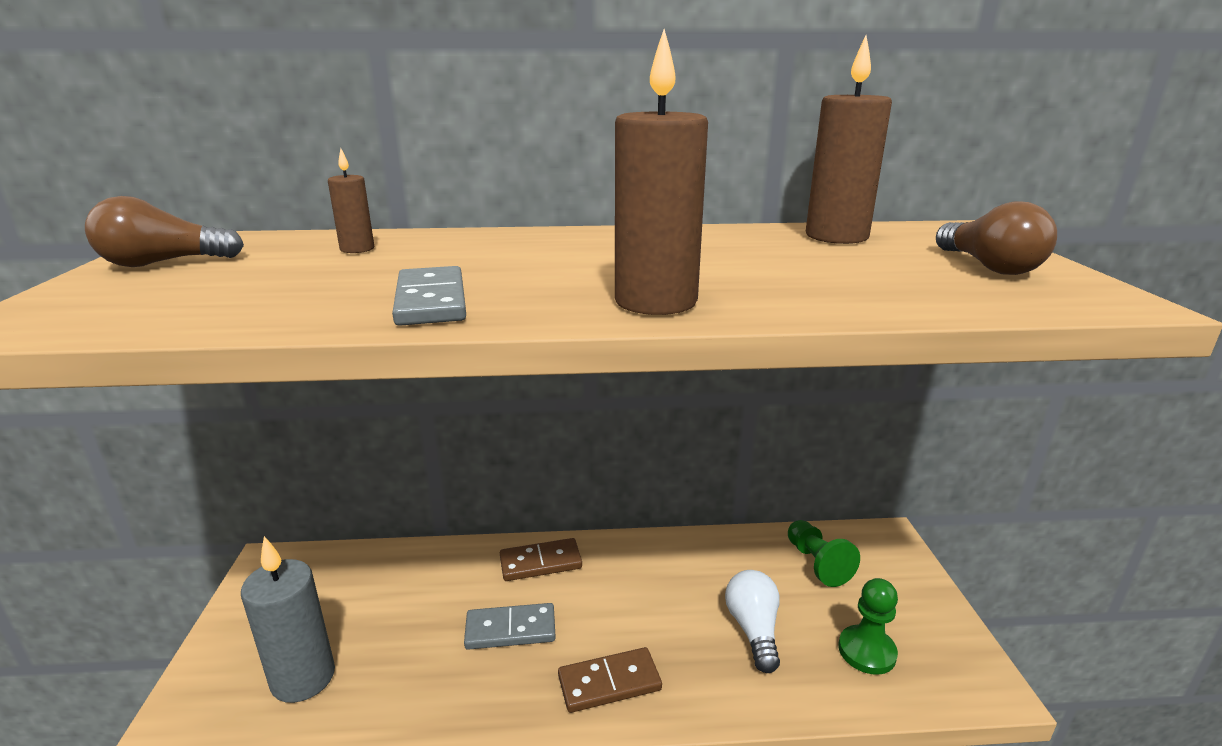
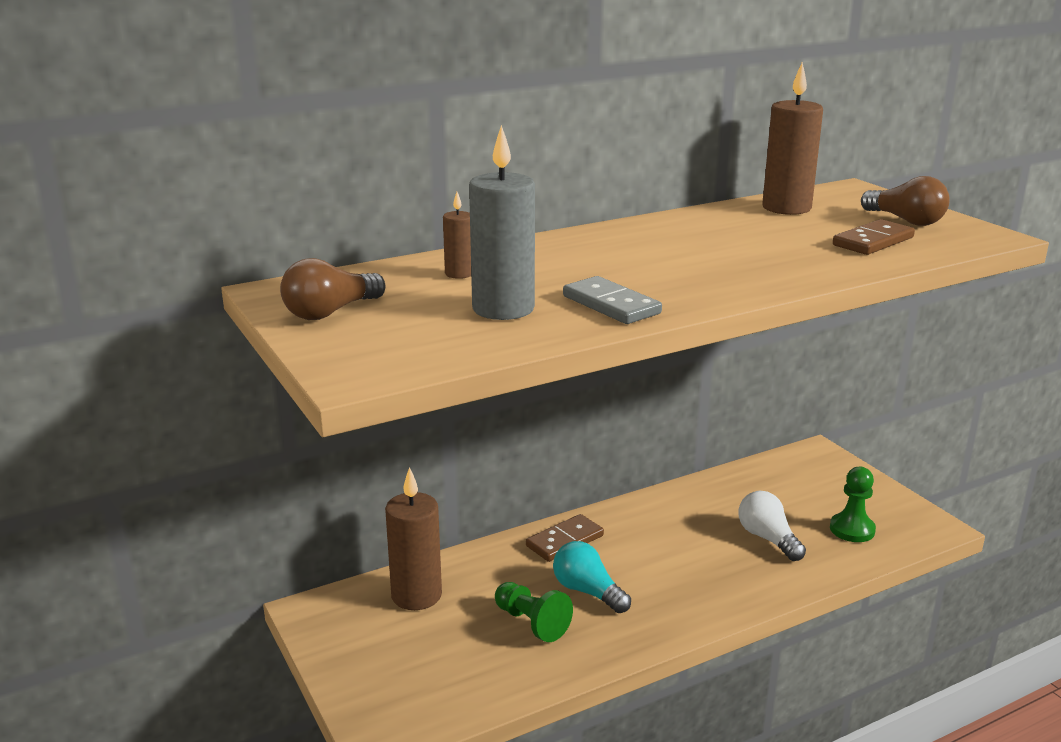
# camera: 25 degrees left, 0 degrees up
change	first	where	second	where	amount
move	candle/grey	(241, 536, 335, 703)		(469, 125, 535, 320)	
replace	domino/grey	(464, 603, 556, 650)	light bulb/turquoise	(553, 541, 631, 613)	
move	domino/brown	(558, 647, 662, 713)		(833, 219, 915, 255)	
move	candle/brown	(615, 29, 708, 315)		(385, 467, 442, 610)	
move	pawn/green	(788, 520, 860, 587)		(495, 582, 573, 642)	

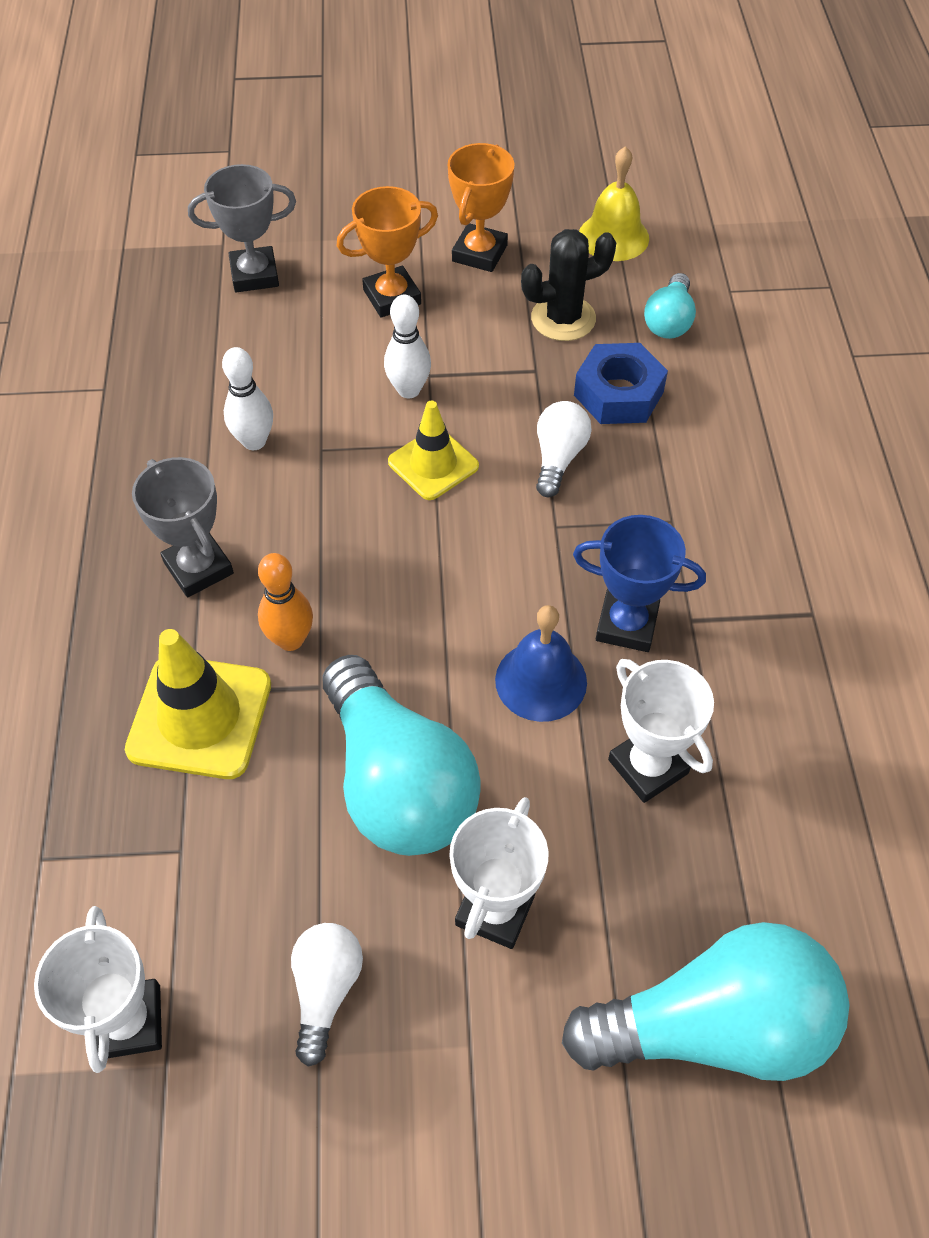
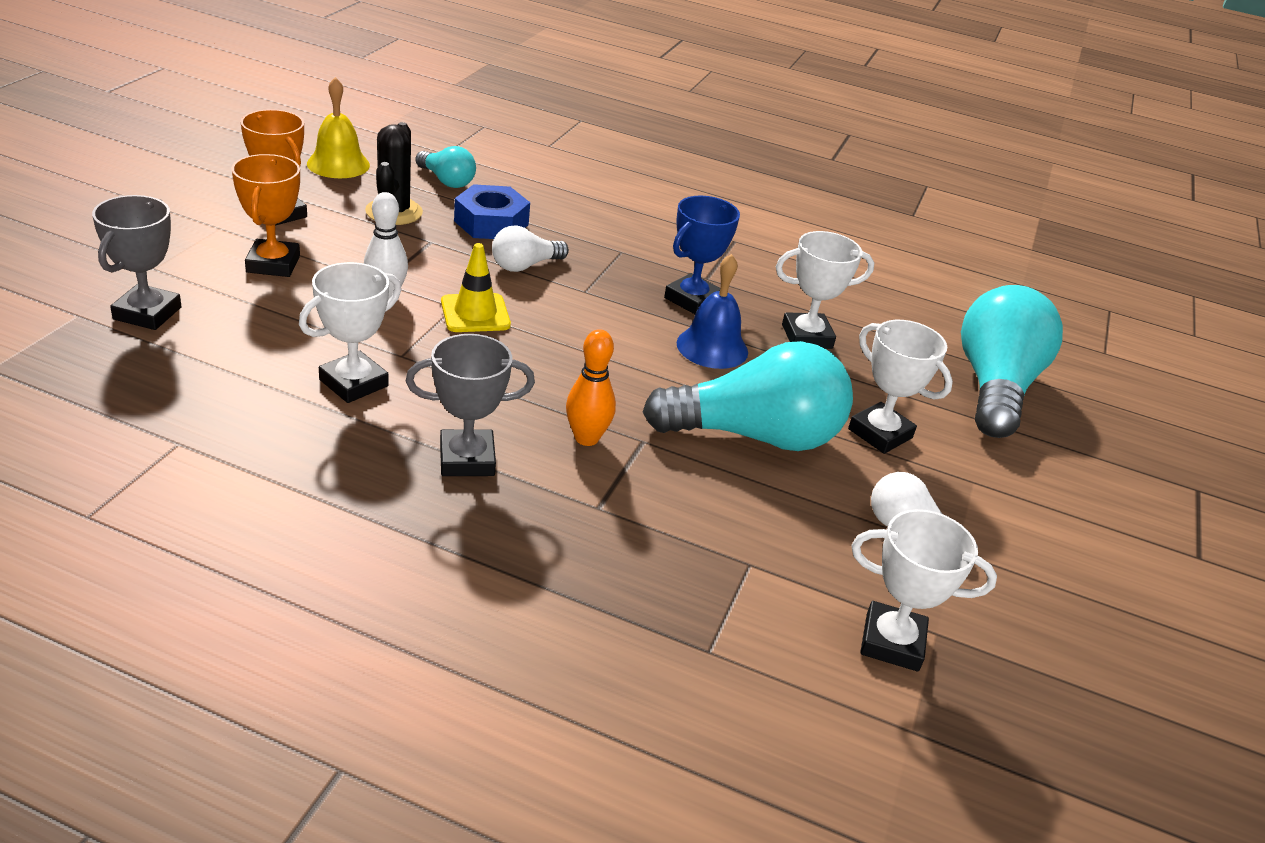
# camera: 70 degrees left, 20 degrees down
change	first	where	second	where	amount
delete	traffic cone/yellow	(125, 629, 271, 779)			
replace	bowling pin/white	(222, 347, 273, 450)	trophy/white	(299, 262, 401, 403)	
rotate	light bulb/white	(536, 401, 592, 497)		(492, 226, 569, 272)	75 degrees counterclockwise

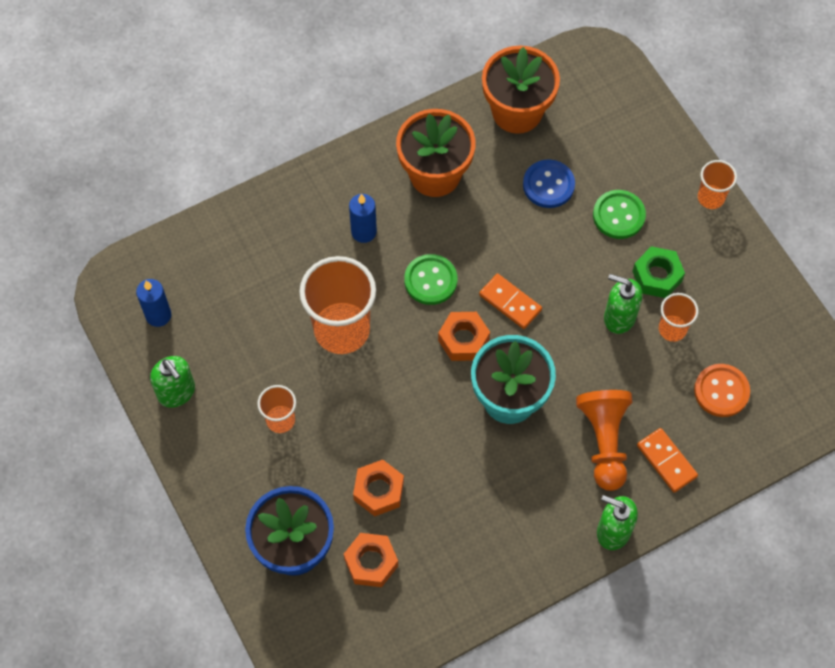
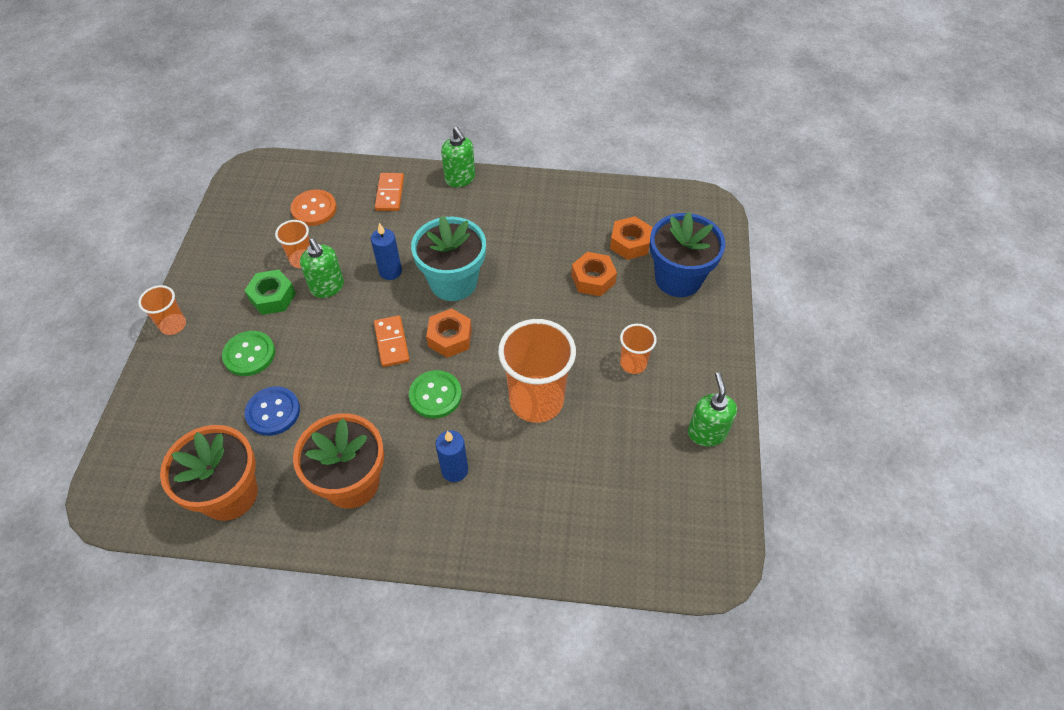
# camera: 145 degrees left, 10 degrees down
change	first	where	second	where	amount
move	candle/blue	(136, 279, 171, 327)		(371, 223, 402, 280)	
delete	pawn/orange	(576, 390, 633, 491)			

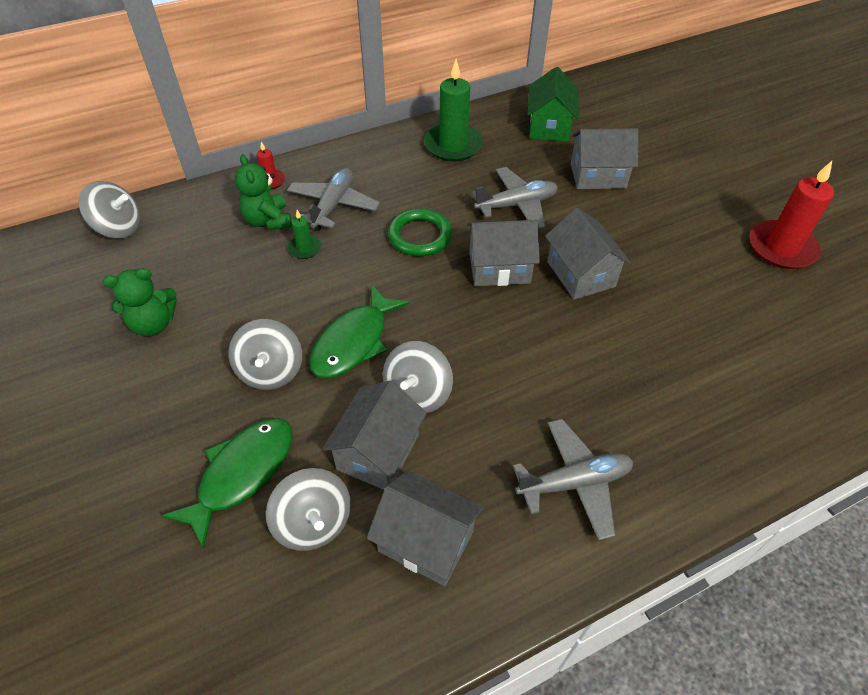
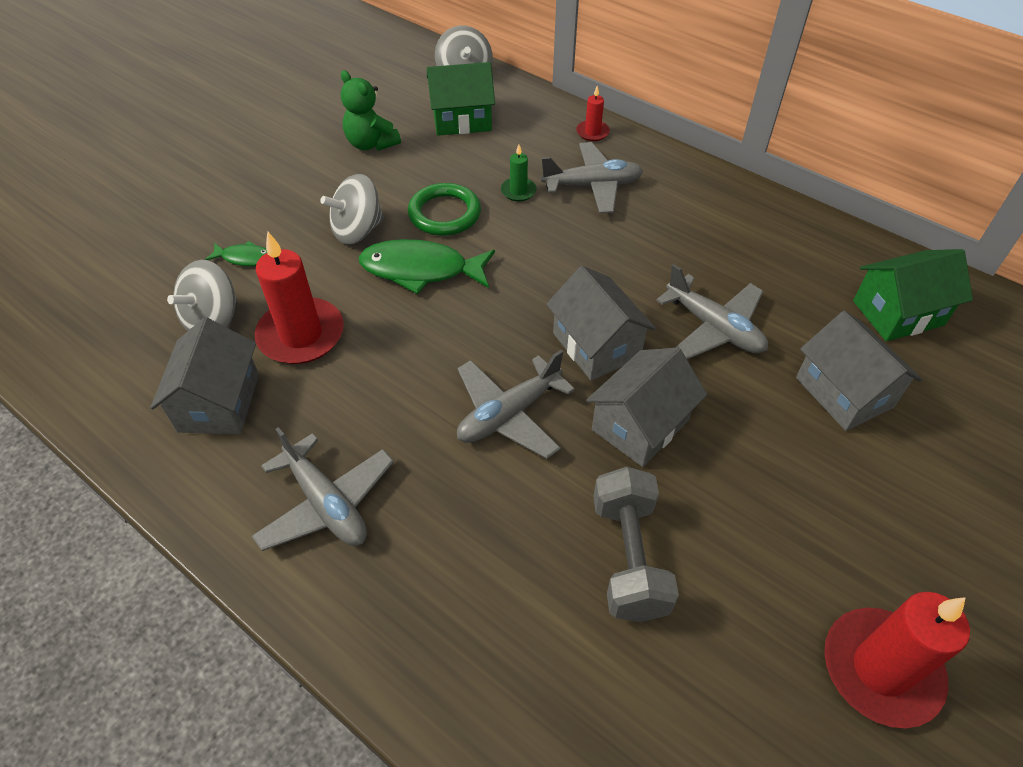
# camera: 65 degrees right, 0 degrees up
change	first	where	second	where	amount
resize	fish/green	(162, 418, 293, 549)		(205, 241, 267, 266)	x0.51
delete	teddy bear/green	(235, 154, 292, 230)			
replace	house/grey	(322, 381, 427, 490)	candle/red	(254, 232, 344, 364)	
delete	spinning top/grey	(383, 341, 453, 413)			
move	ring/green	(388, 209, 452, 256)		(408, 183, 481, 236)	
delete	candle/green	(424, 59, 483, 162)			
insert			house/green	(427, 62, 495, 136)	
insert			plane/grey	(457, 350, 575, 459)	
insert			dumbbell/grey	(593, 467, 679, 622)	

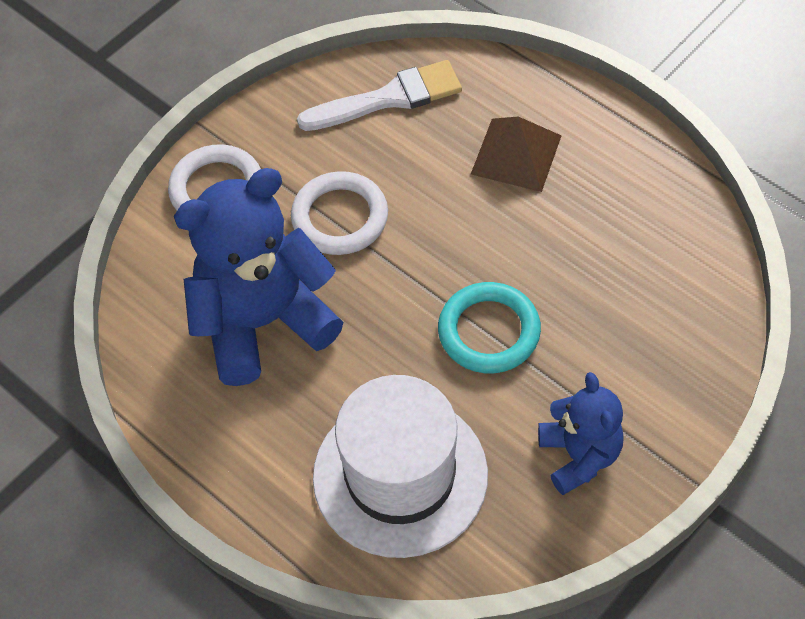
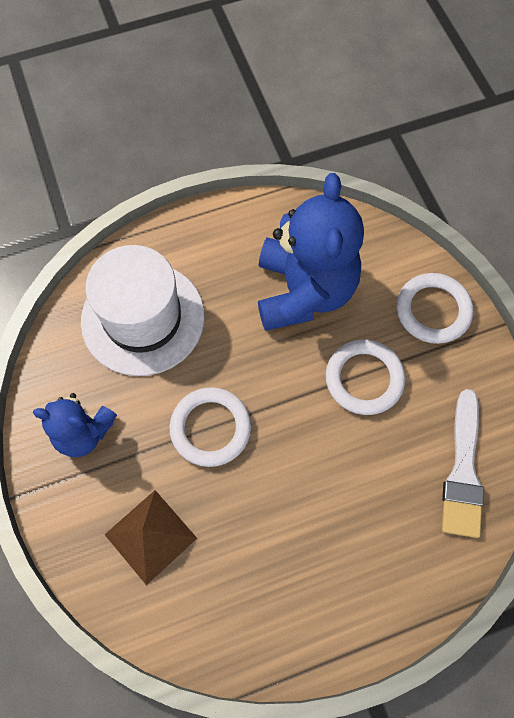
# camera: 115 degrees right, 10 degrees up
change	first	where	second	where	amount
recolor	ring/turquoise	(438, 282, 541, 373)	ring/white	(170, 387, 251, 467)	
move	pyramid/brown	(471, 117, 562, 192)		(104, 490, 197, 585)	

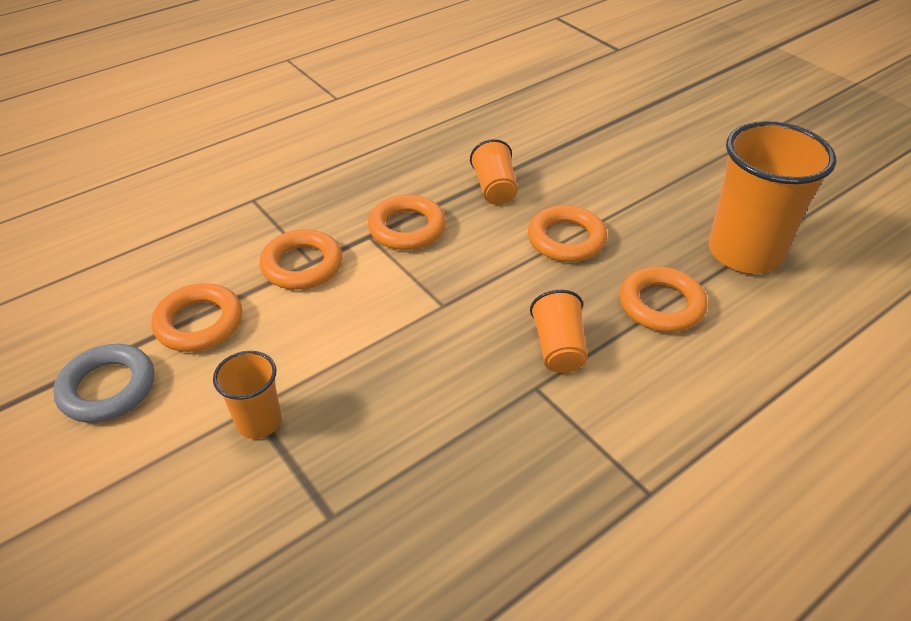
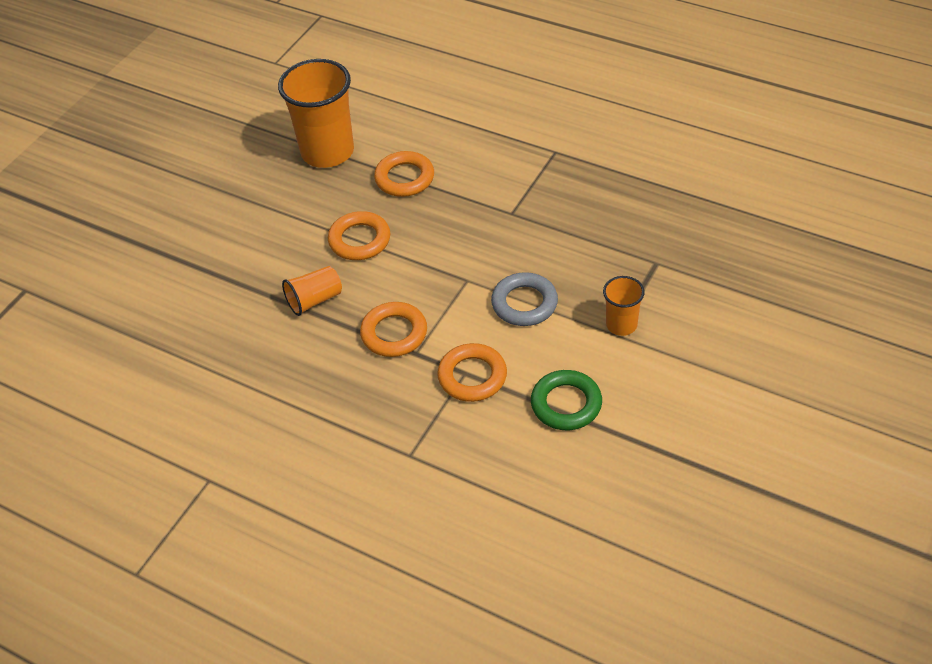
# camera: 110 degrees left, 5 degrees up
change	first	where	second	where	amount
move	ring/grey	(53, 344, 154, 423)		(491, 272, 558, 326)	
recolor	ring/orange	(151, 283, 242, 352)	ring/green	(531, 370, 602, 430)	
delete	cup/orange	(530, 290, 588, 373)			

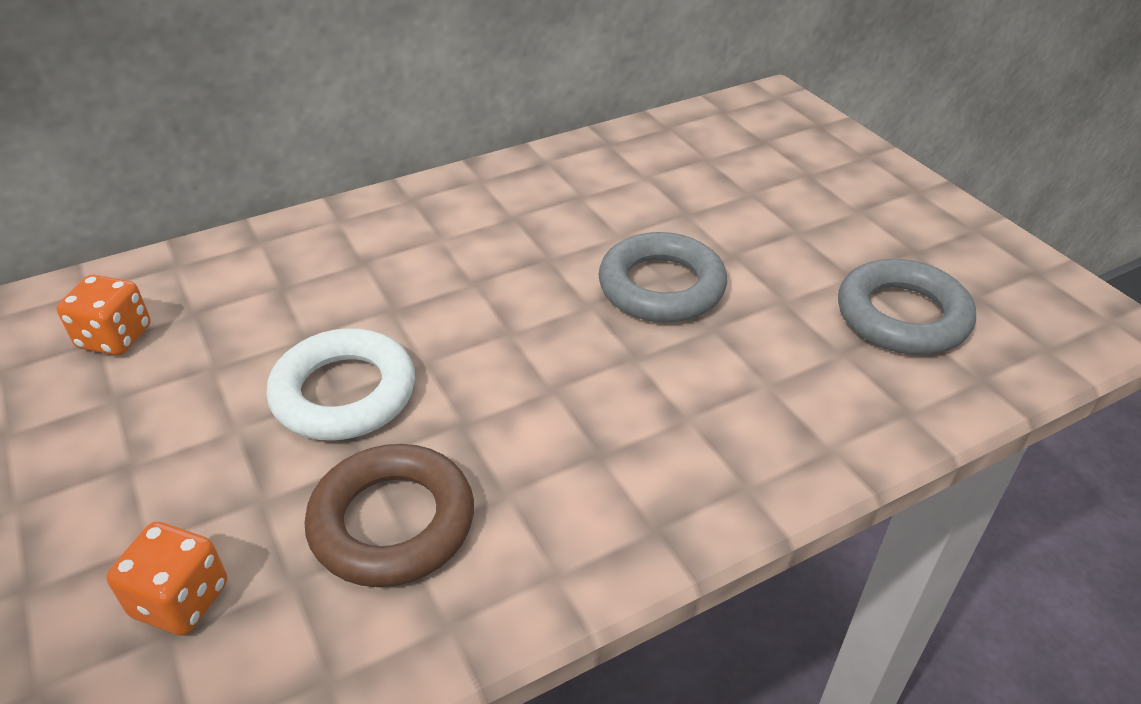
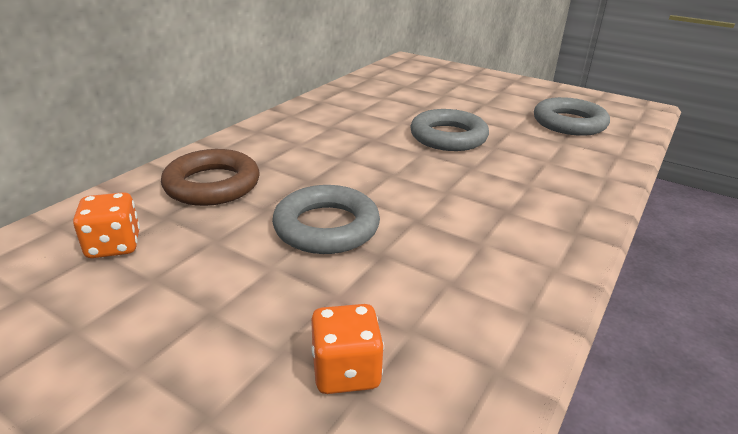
# camera: 30 degrees left, 10 degrees down
change	first	where	second	where	amount
recolor	ring/white	(266, 328, 415, 441)	ring/grey	(272, 185, 380, 254)	
move	ring/brown	(305, 444, 474, 587)		(161, 149, 259, 206)	

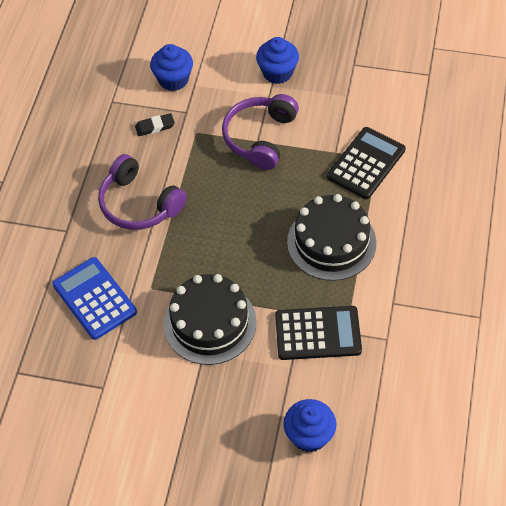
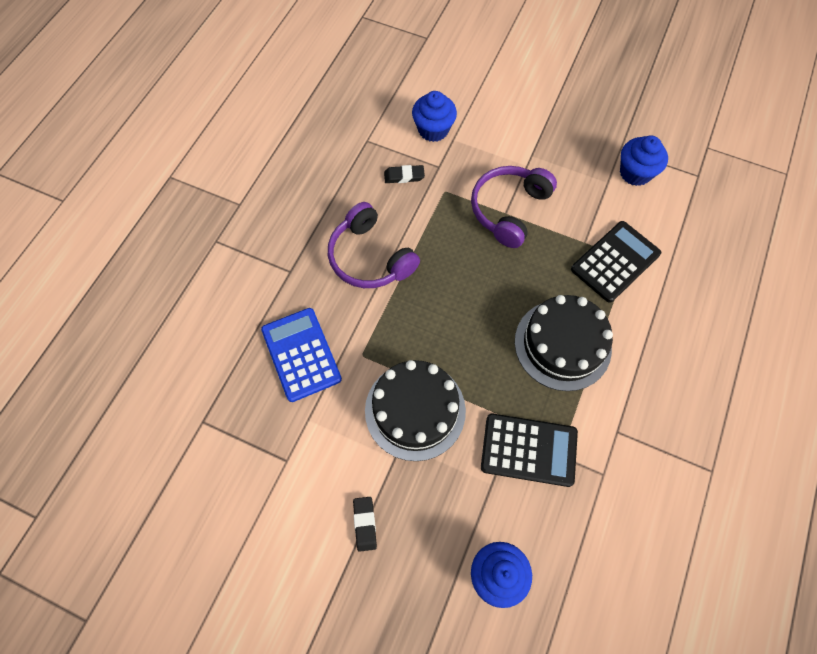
# camera: 10 degrees right, 10 degrees up
change	first	where	second	where	amount
move	cupcake/blue	(256, 37, 299, 84)		(620, 136, 668, 186)	
insert			eraser/black	(353, 497, 377, 552)	

